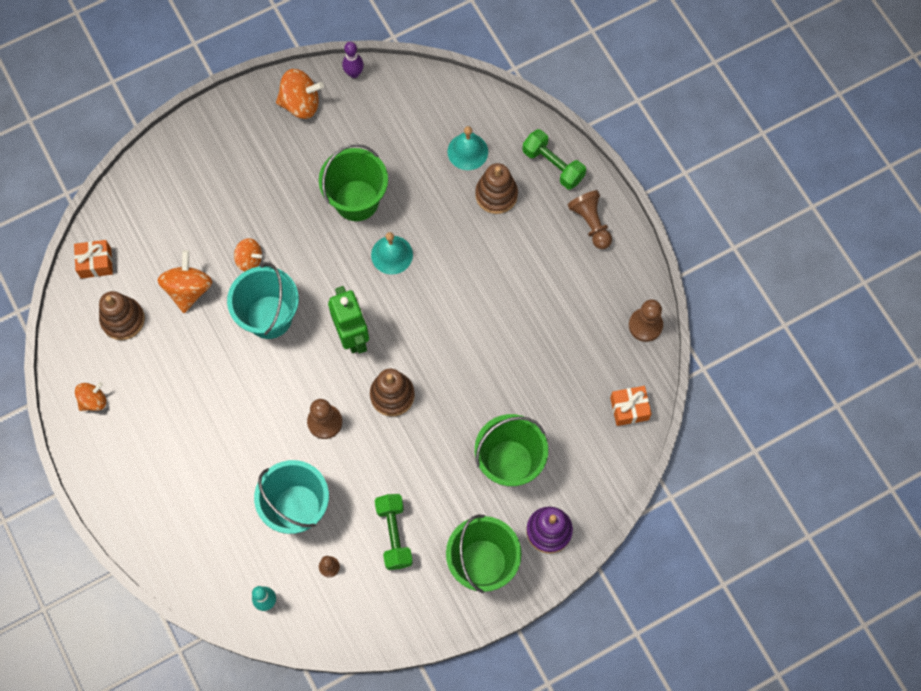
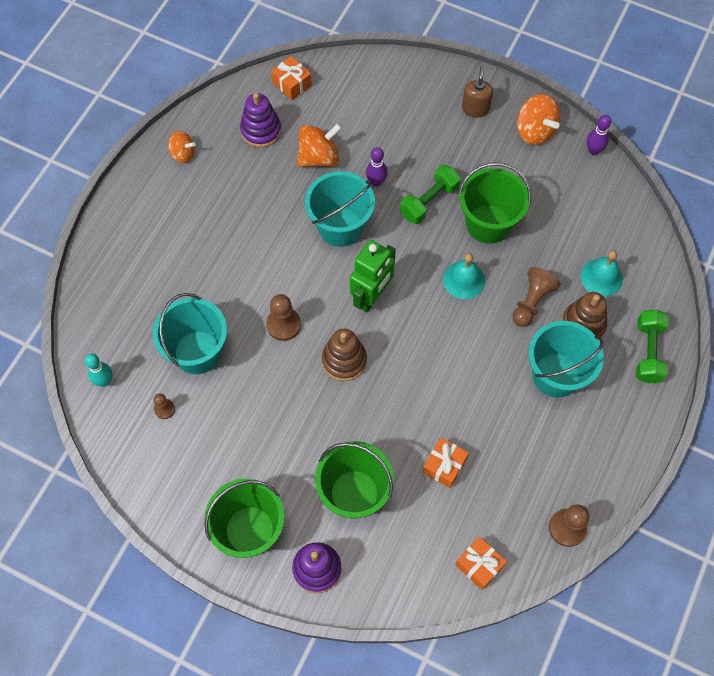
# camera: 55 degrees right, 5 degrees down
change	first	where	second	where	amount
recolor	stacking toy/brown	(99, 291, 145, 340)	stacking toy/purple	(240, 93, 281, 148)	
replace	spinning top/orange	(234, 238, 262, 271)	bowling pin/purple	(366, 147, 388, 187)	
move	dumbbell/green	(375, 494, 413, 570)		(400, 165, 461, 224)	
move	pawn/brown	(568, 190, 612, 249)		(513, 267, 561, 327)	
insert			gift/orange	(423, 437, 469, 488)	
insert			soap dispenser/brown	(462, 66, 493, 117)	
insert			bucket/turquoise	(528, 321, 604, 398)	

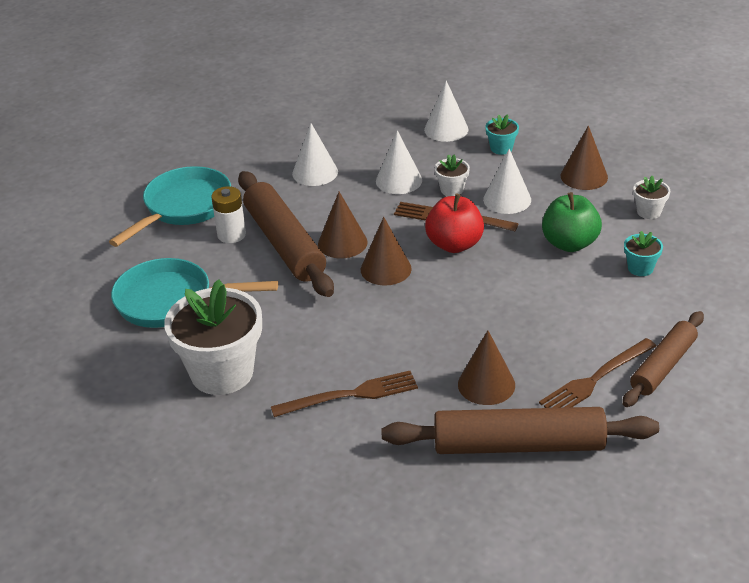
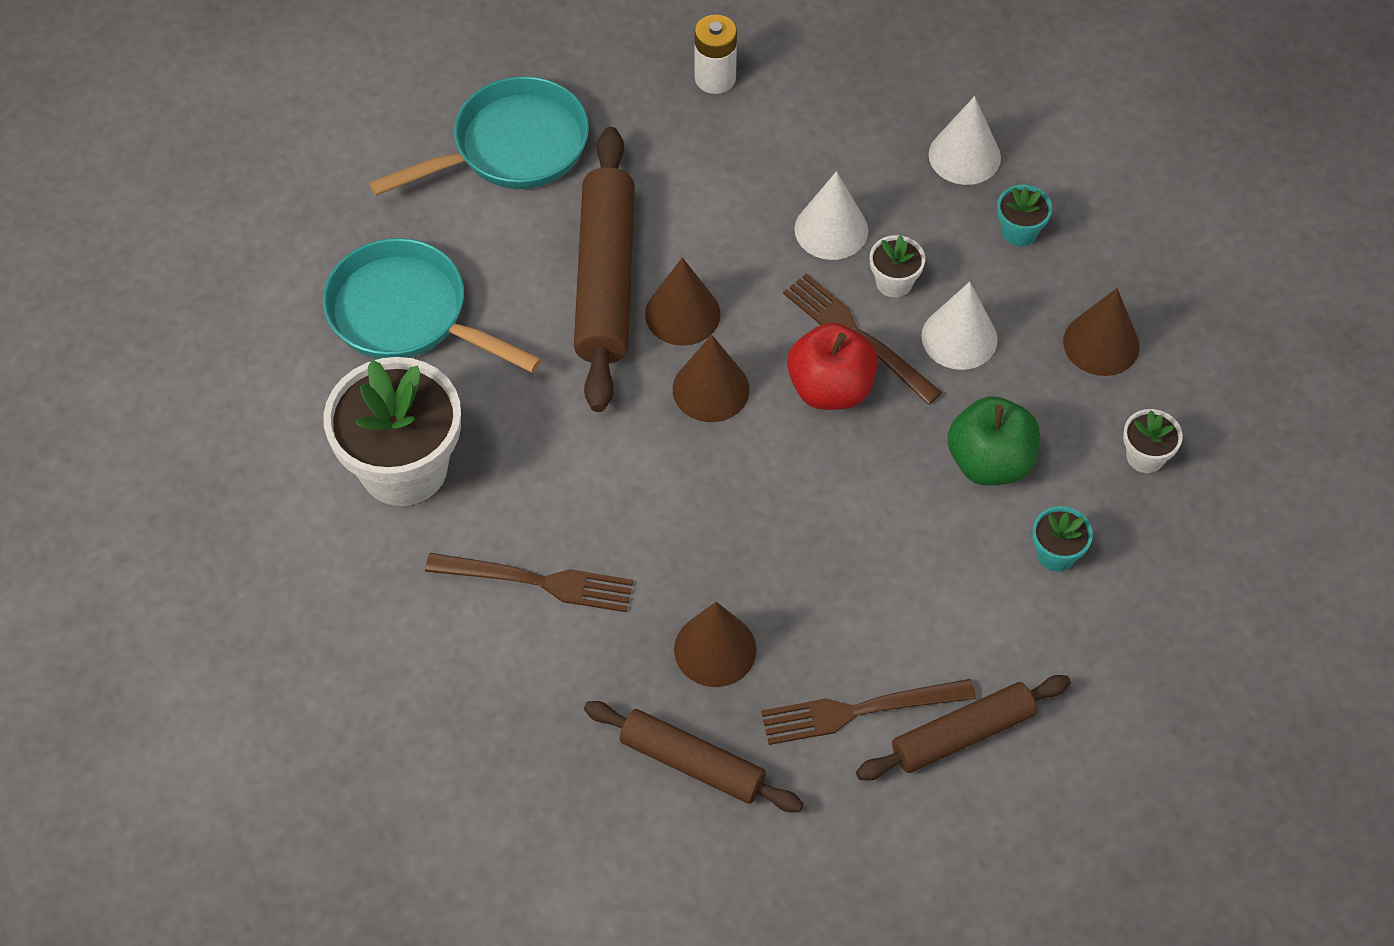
# camera: 25 degrees right, 20 degrees up
change	first	where	second	where	amount
move	battery/white	(211, 186, 246, 243)		(695, 15, 737, 94)	
delete	cone/white	(292, 123, 338, 186)			
resize	rolling pin/brown	(382, 407, 659, 454)		(584, 701, 803, 812)	x0.63

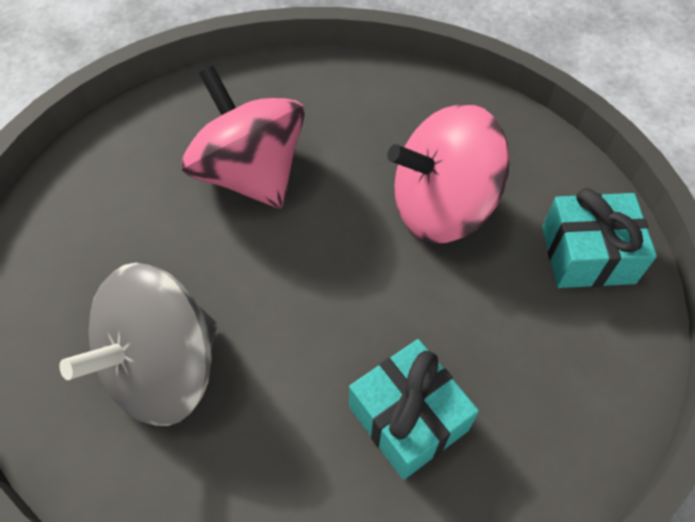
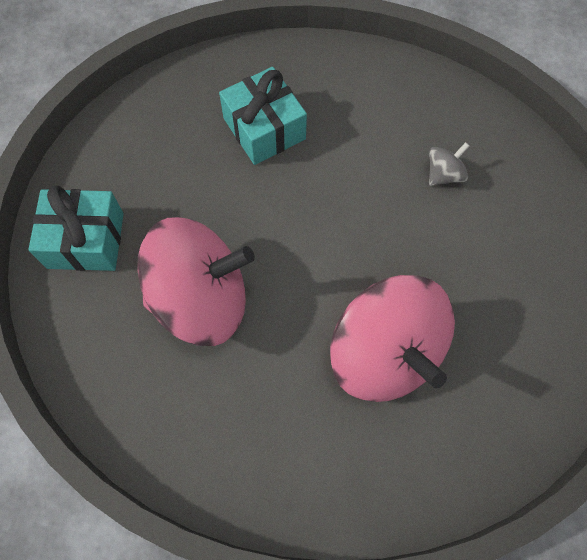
# camera: 175 degrees left, 10 degrees up
change	first	where	second	where	amount
resize	spinning top/grey	(59, 263, 217, 426)		(429, 142, 469, 186)	x0.40

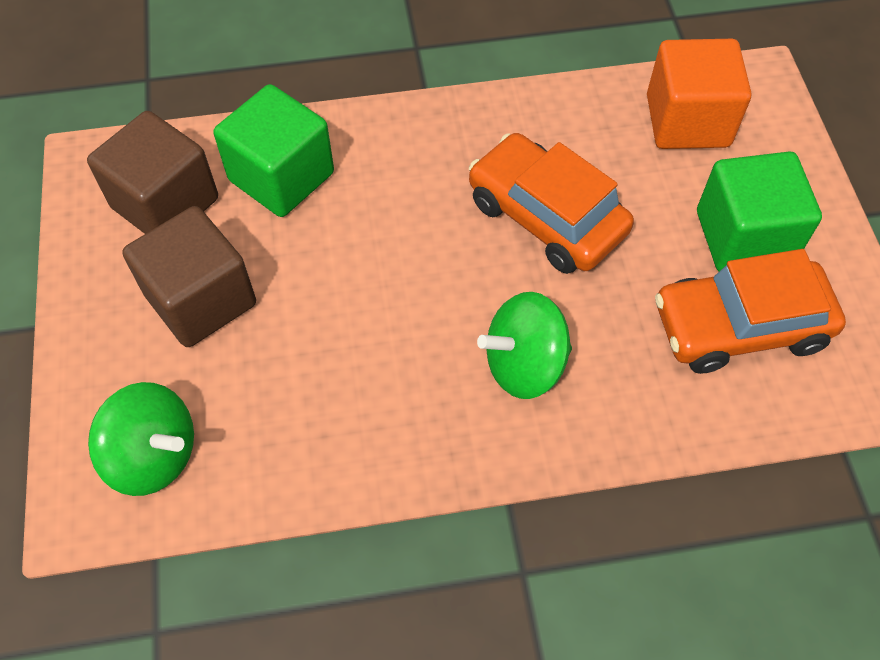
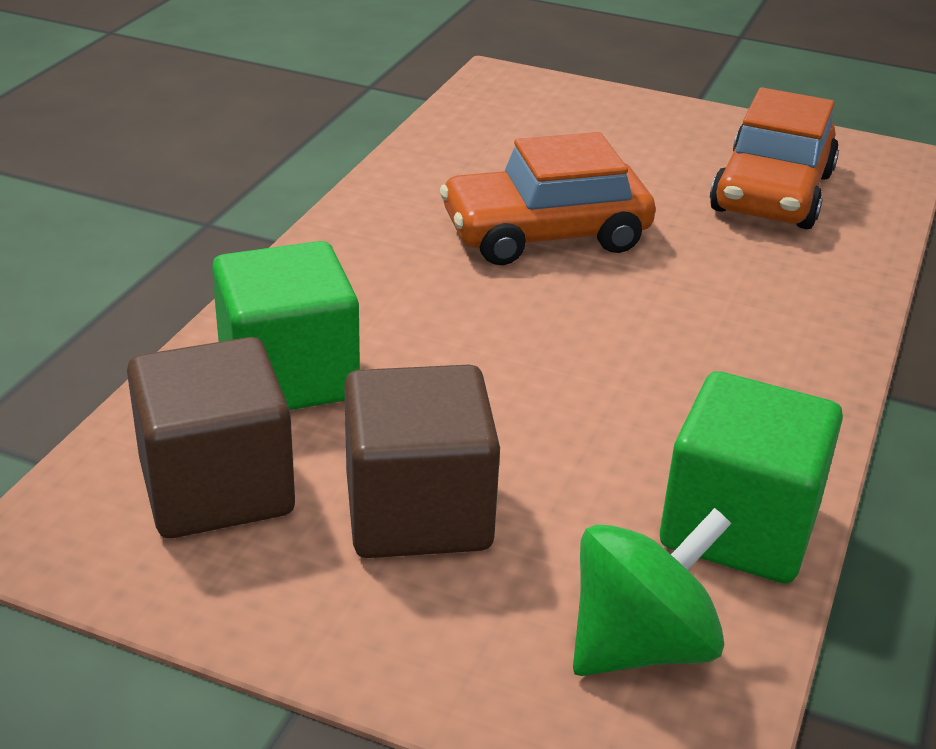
# camera: 60 degrees left, 25 degrees down
change	first	where	second	where	amount
delete	spinning top/green	(477, 292, 572, 399)			
delete	cube/orange	(647, 39, 751, 149)			
move	cube/green	(697, 152, 822, 271)		(660, 371, 843, 583)	

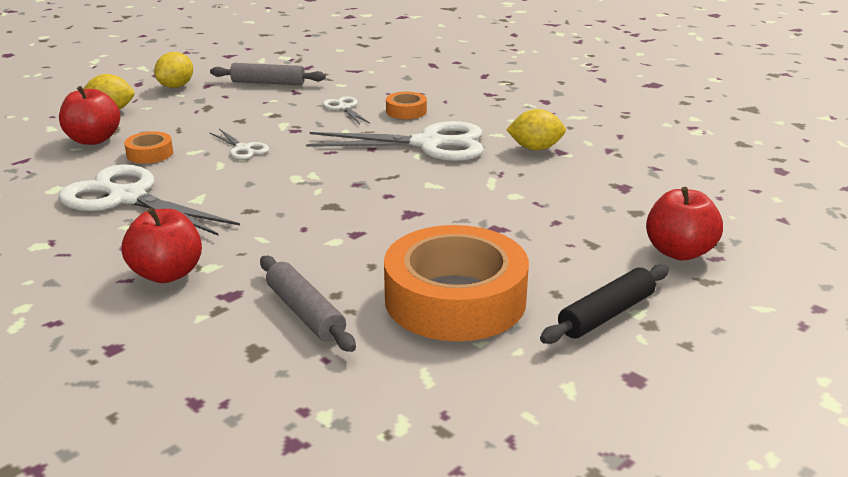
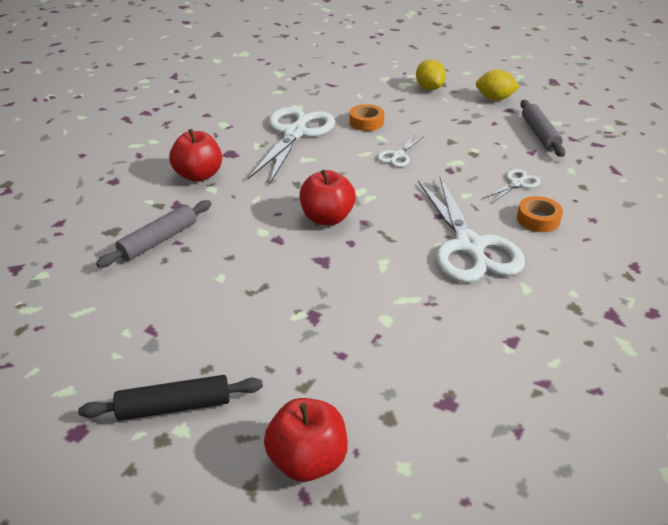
# camera: 75 degrees right, 10 degrees up
change	first	where	second	where	amount
move	apple/red	(59, 86, 120, 145)		(300, 170, 356, 225)	
delete	tape/orange	(384, 225, 529, 341)			
delete	lemon/yellow	(506, 109, 566, 150)			
rotate	rolling pin/black	(540, 264, 669, 344)		(78, 375, 263, 421)	45 degrees counterclockwise

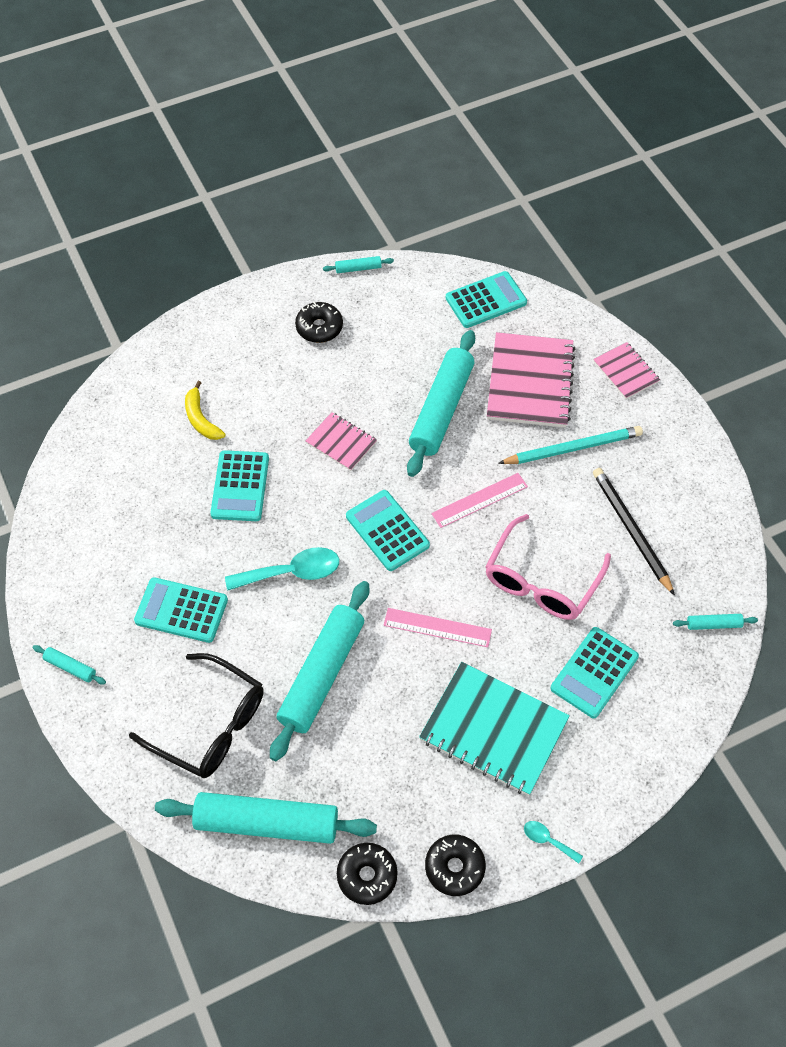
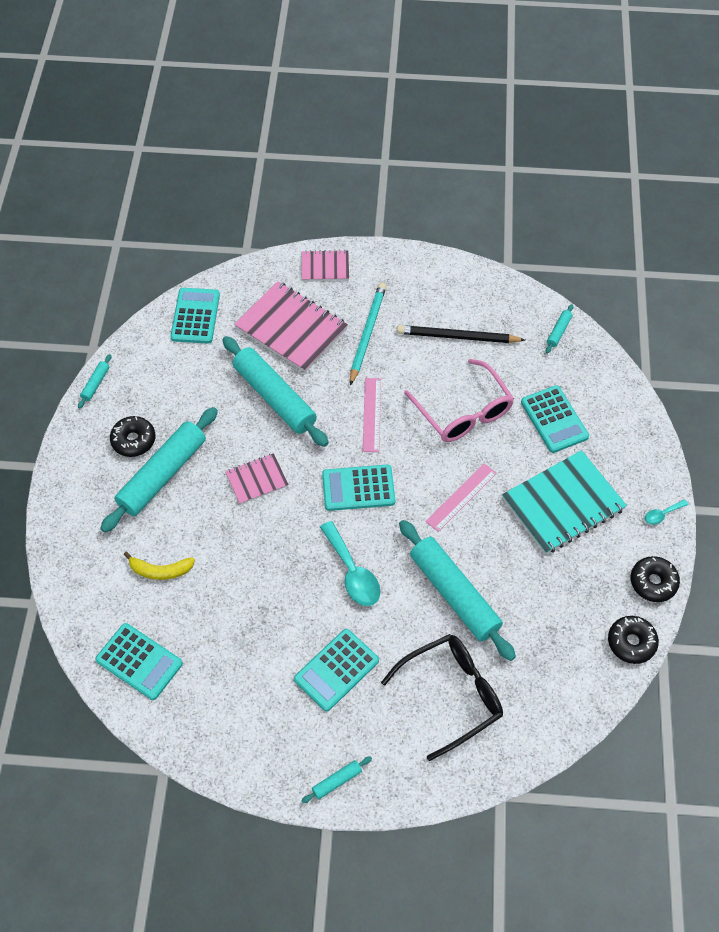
# camera: 60 degrees left, 0 degrees up
change	first	where	second	where	amount
move	rolling pin/turquoise	(155, 792, 377, 844)		(100, 407, 218, 532)	
move	calculator/turquoise	(210, 450, 269, 521)		(95, 623, 183, 700)	
rotate	spoon/turquoise	(225, 547, 339, 591)		(320, 521, 381, 606)	135 degrees clockwise

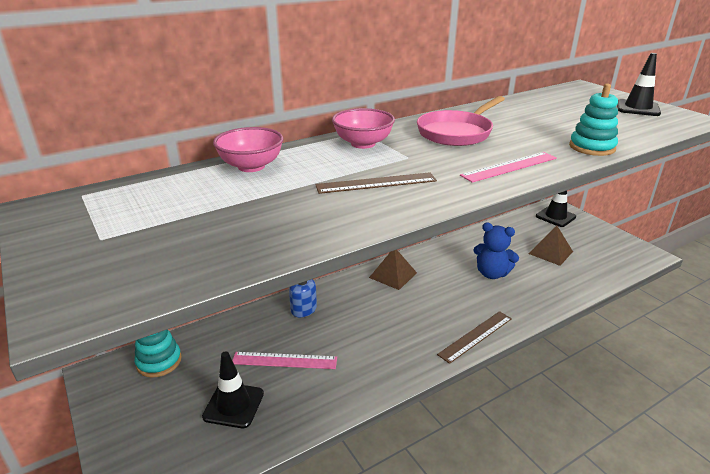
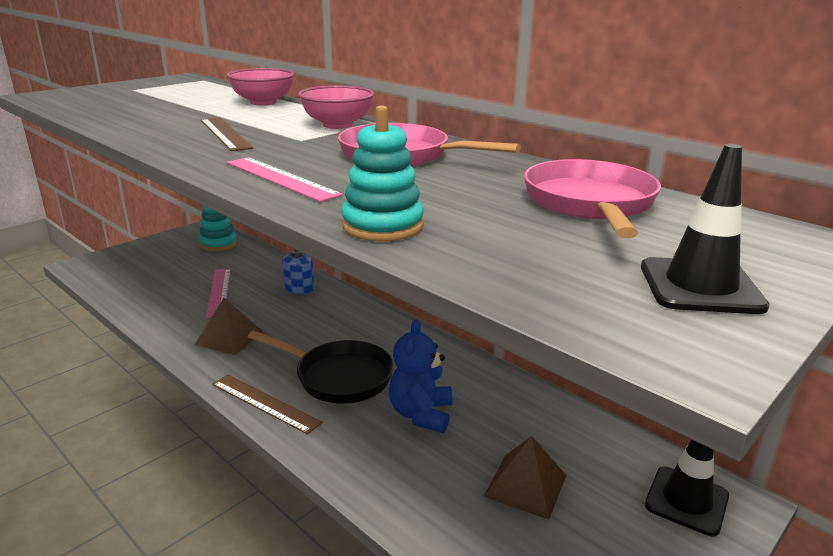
# camera: 75 degrees right, 5 degrees down
change	first	where	second	where	amount
delete	traffic cone/black	(202, 351, 264, 428)			
move	pyramid/brown	(369, 250, 417, 290)		(195, 298, 263, 355)	
insert			pan/black	(248, 331, 394, 404)	
insert			pan/pink	(524, 159, 661, 238)	

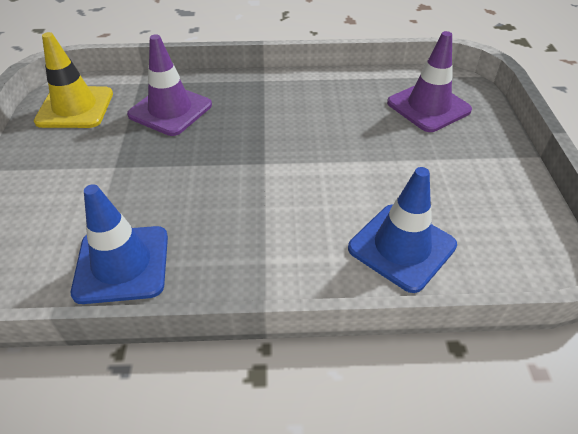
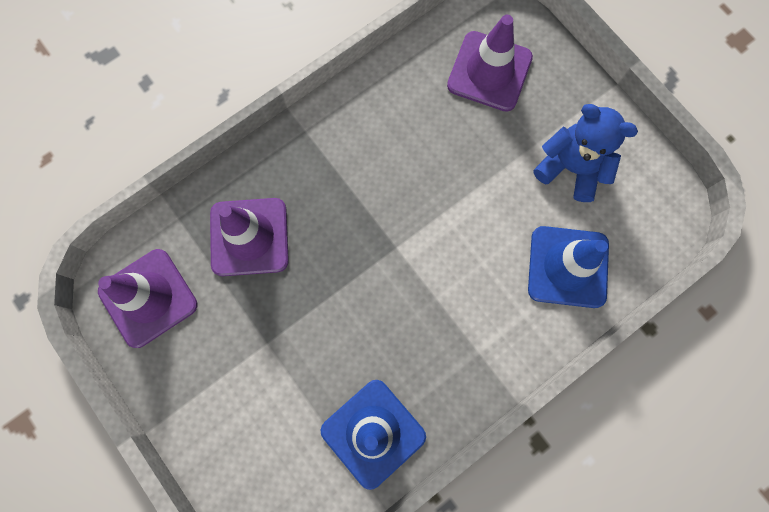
# camera: 35 degrees left, 30 degrees up
change	first	where	second	where	amount
recolor	traffic cone/yellow	(34, 32, 113, 128)	traffic cone/purple	(98, 249, 198, 348)	
insert			teddy bear/blue	(534, 104, 638, 202)	

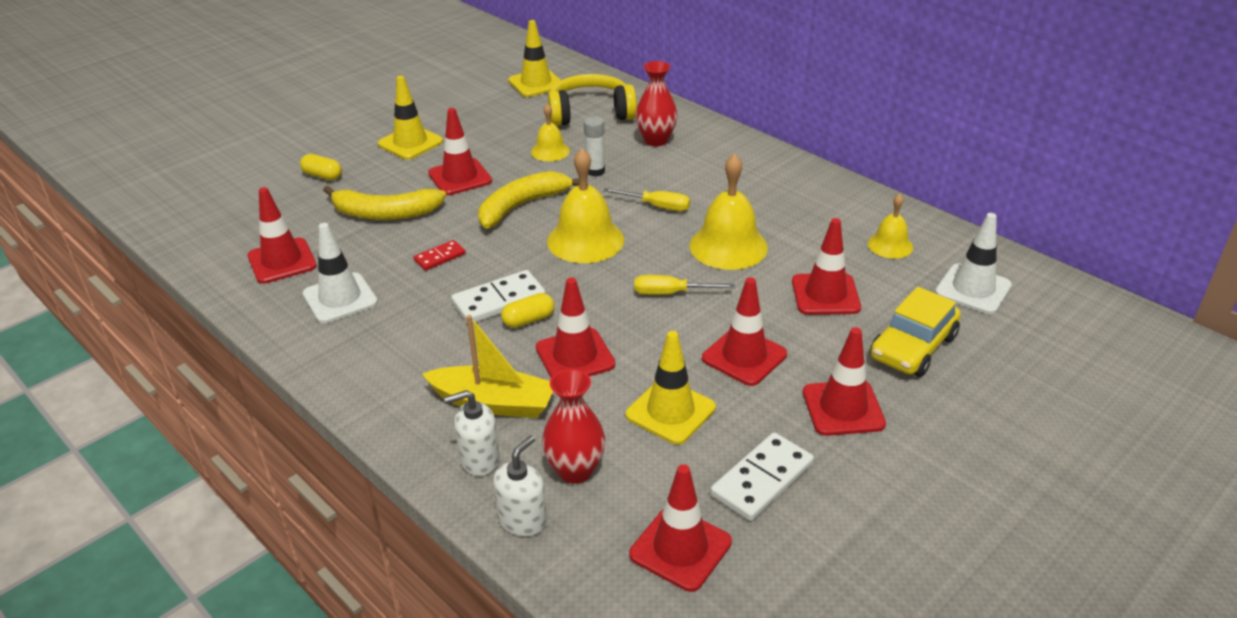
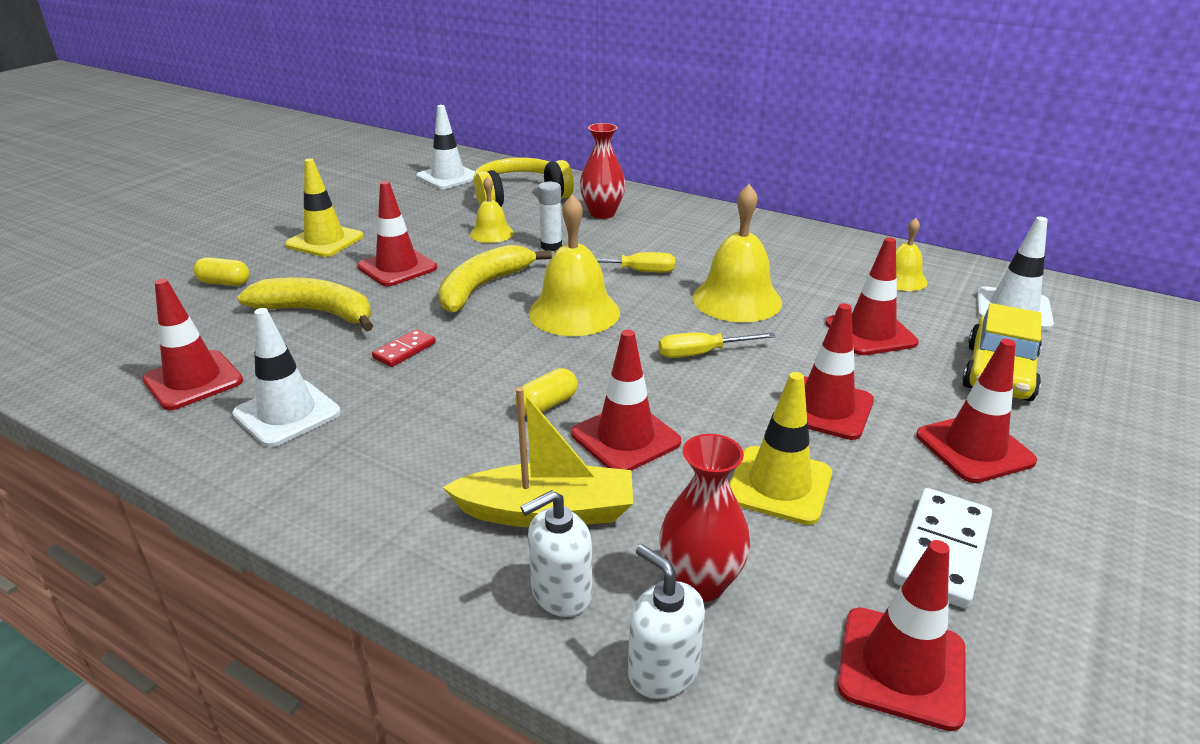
# camera: 15 degrees left, 5 degrees down
change	first	where	second	where	amount
rotate	banana/yellow	(323, 186, 446, 220)		(237, 277, 373, 331)	150 degrees counterclockwise
delete	domino/white	(451, 270, 546, 323)			
rotate	soap dispenser/white	(493, 435, 547, 537)		(628, 544, 705, 699)	60 degrees counterclockwise
recolor	traffic cone/yellow	(508, 20, 561, 97)	traffic cone/white	(416, 105, 475, 189)	

